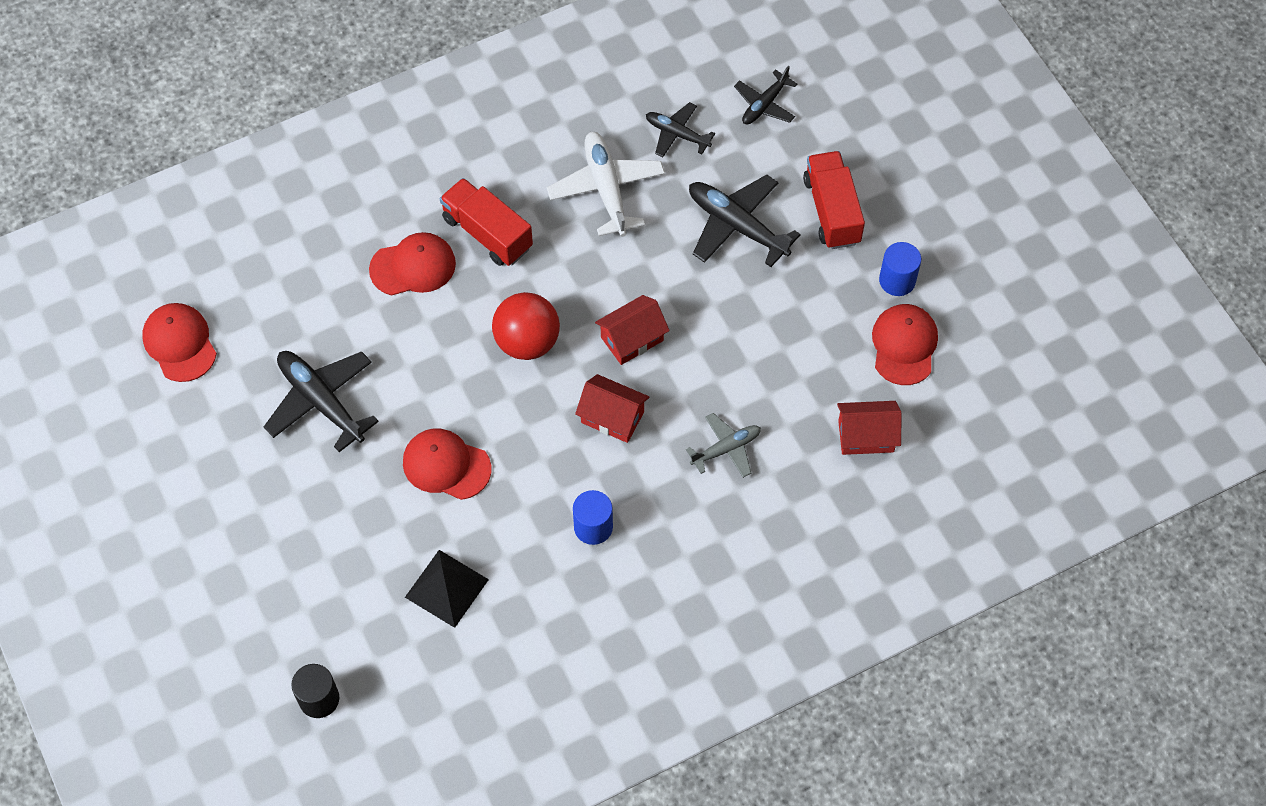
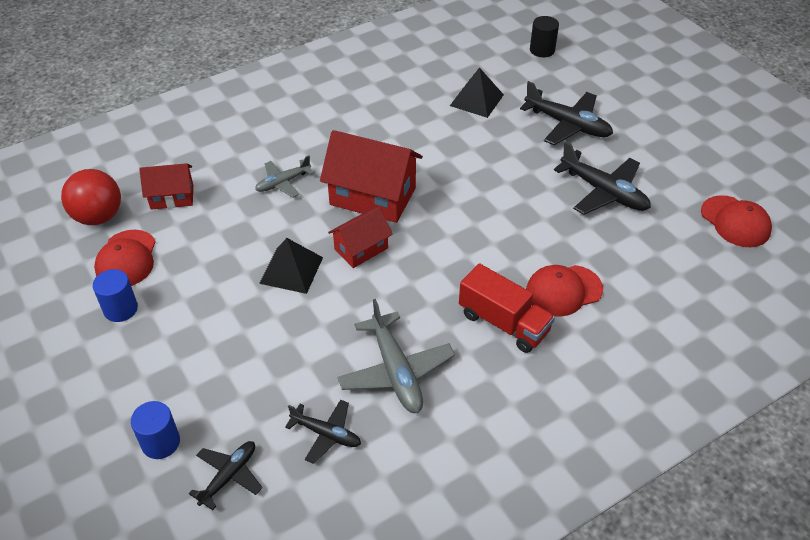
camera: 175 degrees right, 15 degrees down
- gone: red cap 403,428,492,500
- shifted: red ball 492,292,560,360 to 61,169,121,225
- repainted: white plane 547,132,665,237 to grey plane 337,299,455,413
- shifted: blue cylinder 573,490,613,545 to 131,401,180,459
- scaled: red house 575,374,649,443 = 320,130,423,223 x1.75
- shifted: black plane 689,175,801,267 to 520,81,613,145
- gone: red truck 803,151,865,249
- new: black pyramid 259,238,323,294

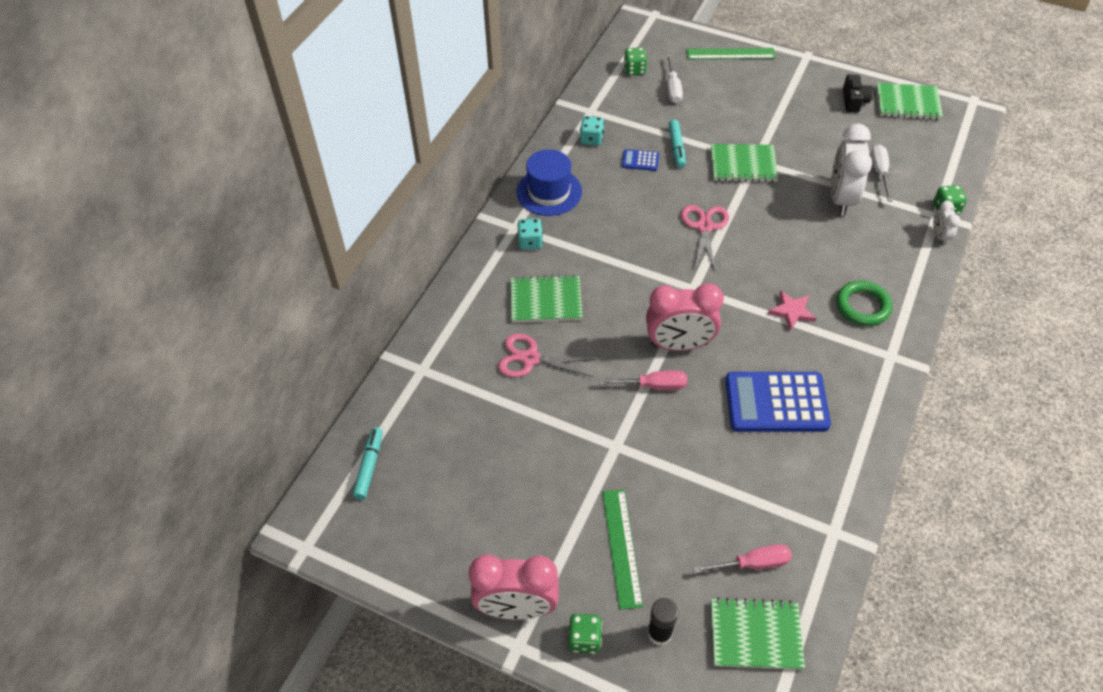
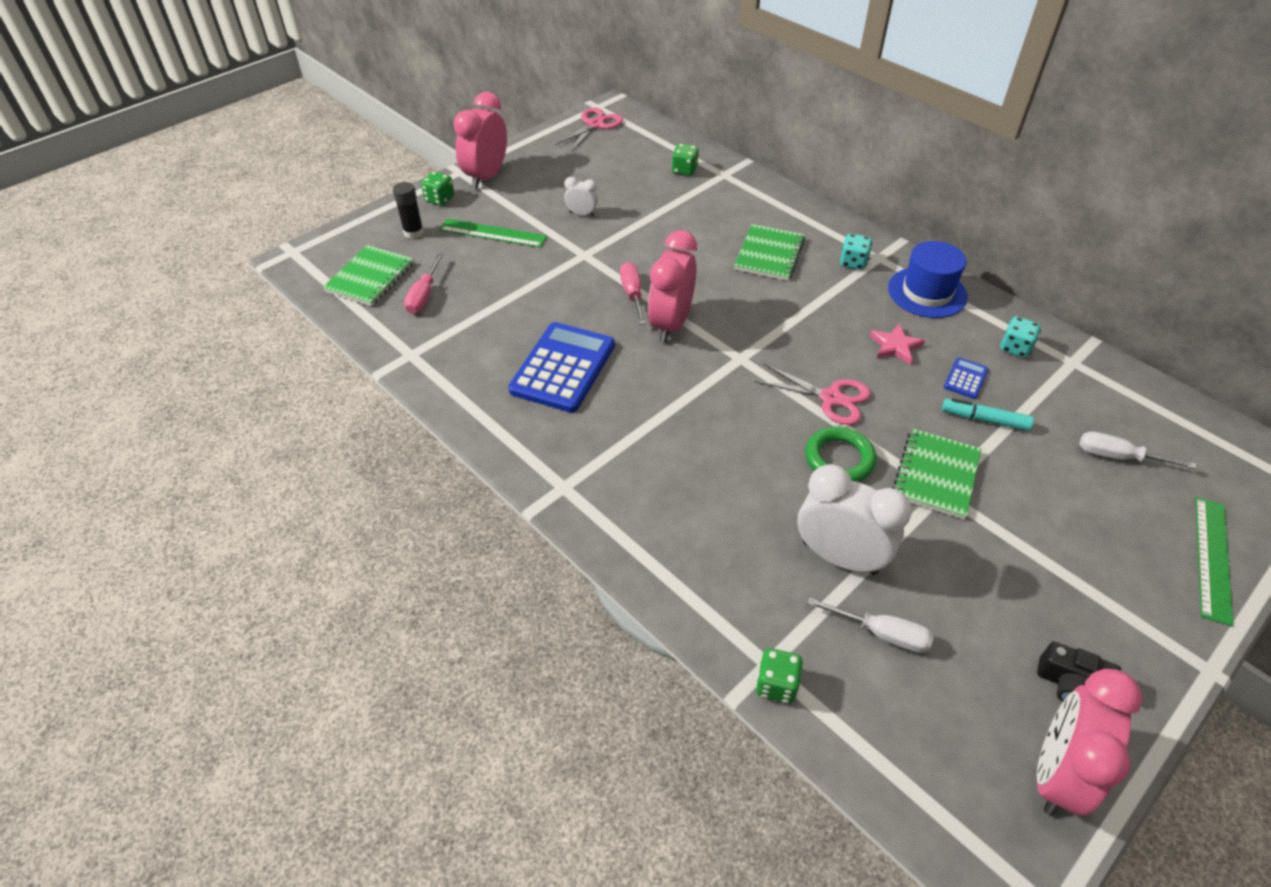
camera: 110 degrees right, 5 degrees down
- gone: turquoise marker 353,427,383,500
- shifted: pink scissors 498,333,598,377 to 555,107,623,152
- rotated: pink screwdriver 599,370,687,390 = 620,262,646,325 150 degrees clockwise
- shifted: green dice 624,47,647,75 to 671,144,699,176
- shifted: pink star 768,290,816,330 to 870,323,925,365
- shifted: green ring 836,281,892,326 to 805,427,876,482
- swapped: green notebook 876,83,943,120 to pink clock 1037,669,1142,816
- shifted: white clock 933,201,960,245 to 564,177,598,216

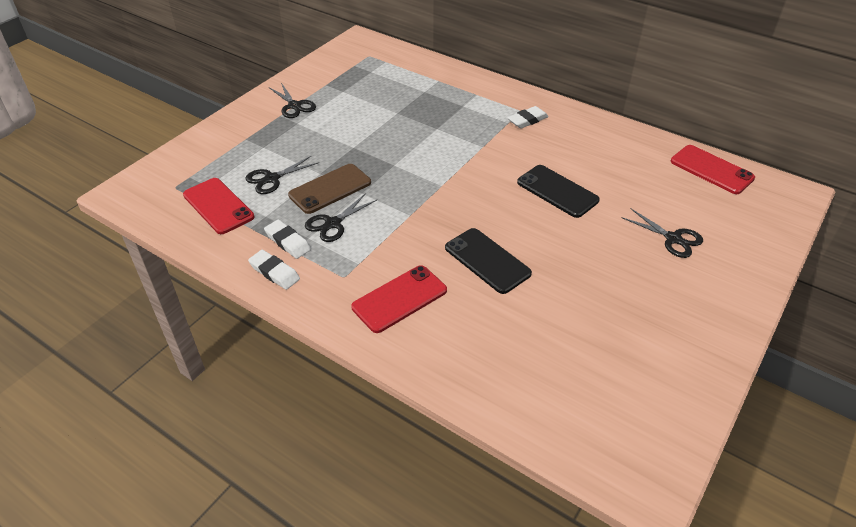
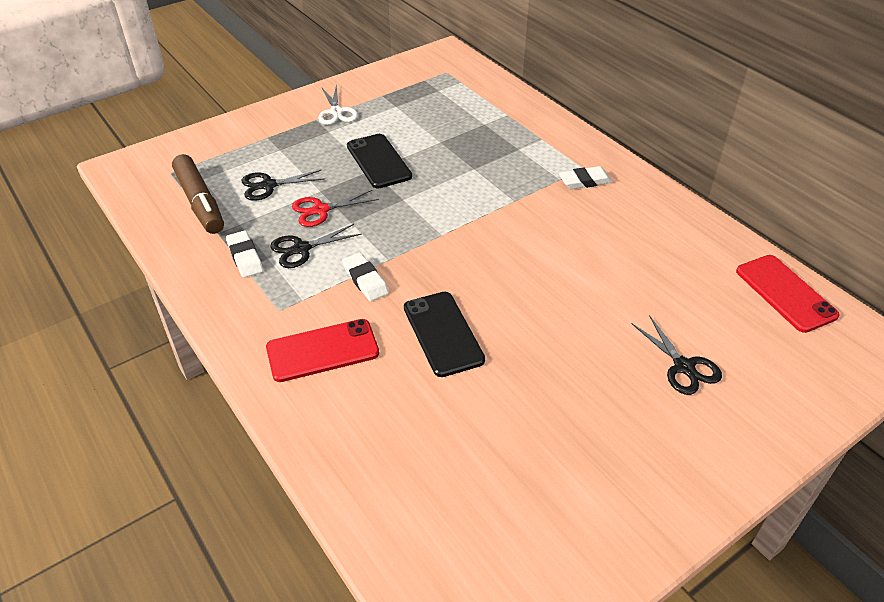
camera: 20 degrees right, 0 degrees up
- swapped: red phone 183,178,254,234 to brown marker 172,154,224,234
- shifted: white eraser 248,250,300,290 to 342,253,389,301
- repainted: black scissors 270,83,316,118 to white scissors 318,84,358,125
- swapped: brown phone 288,164,371,214 to red scissors 292,190,379,227
- shifted: black phone 517,165,600,218 to 347,134,412,188

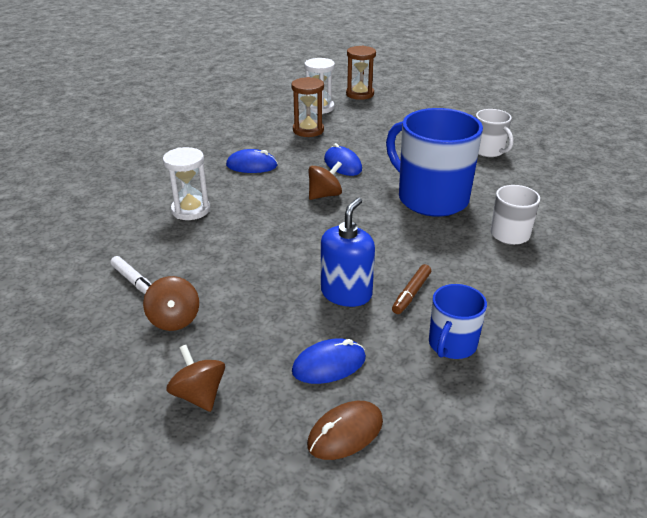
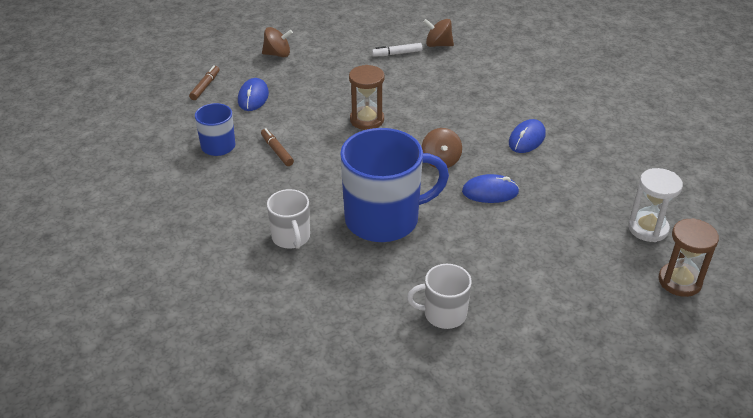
camera: 120 degrees right, 5 degrees up
- shifted: brown spinning top 143,276,199,331 to 423,19,454,47
- gone: white hourglass 163,147,210,220
- shifted: brown hourglass 291,77,324,137 to 349,65,385,130
- swapped: brown mouse 307,401,383,460 to brown marker 189,65,220,100
- gone: blue soap dispenser 321,198,375,307

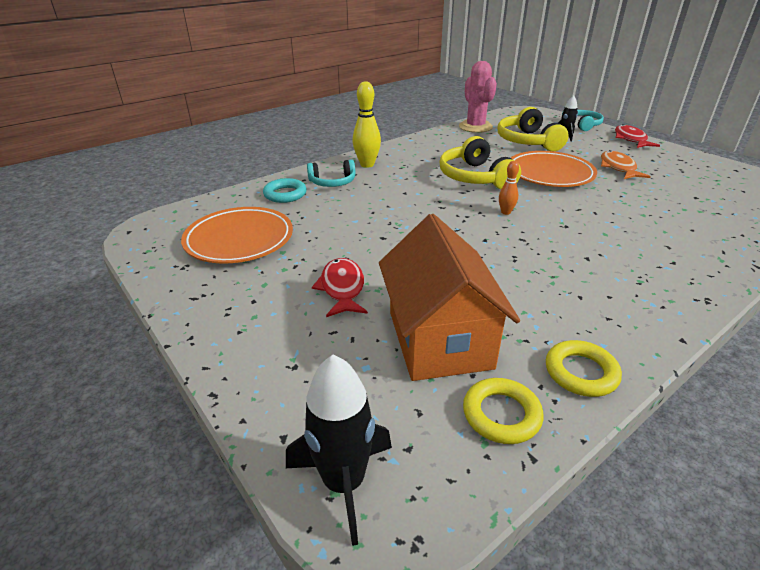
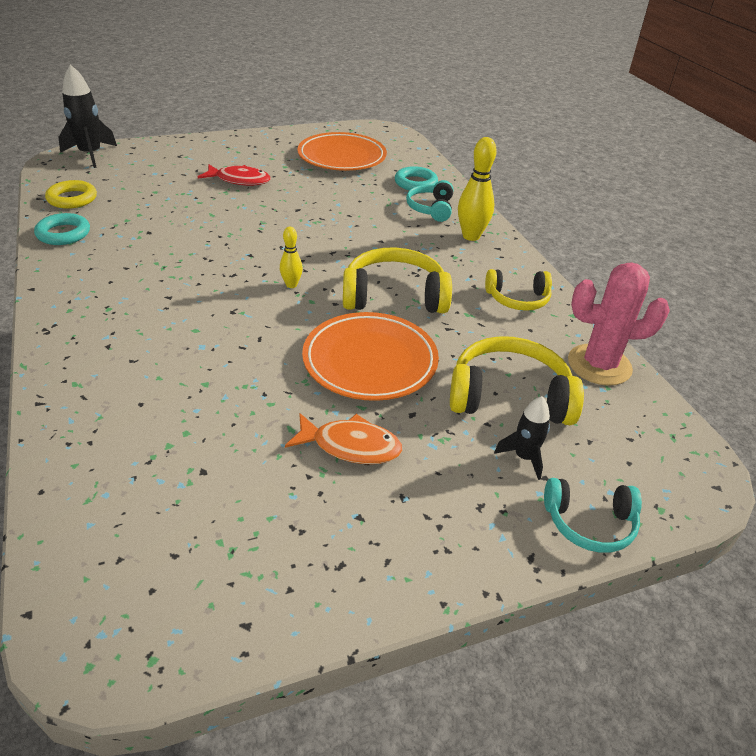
camera: 105 degrees right, 5 degrees up
- gone: orange house 379,214,520,381
- repainted: orange bowling pin 499,161,519,215 to yellow bowling pin 280,227,303,288
- repainted: yellow ring 546,340,622,397 to turquoise ring 34,213,90,245
- gone: red fish 615,124,660,148
- new: yellow headphones 485,269,552,311

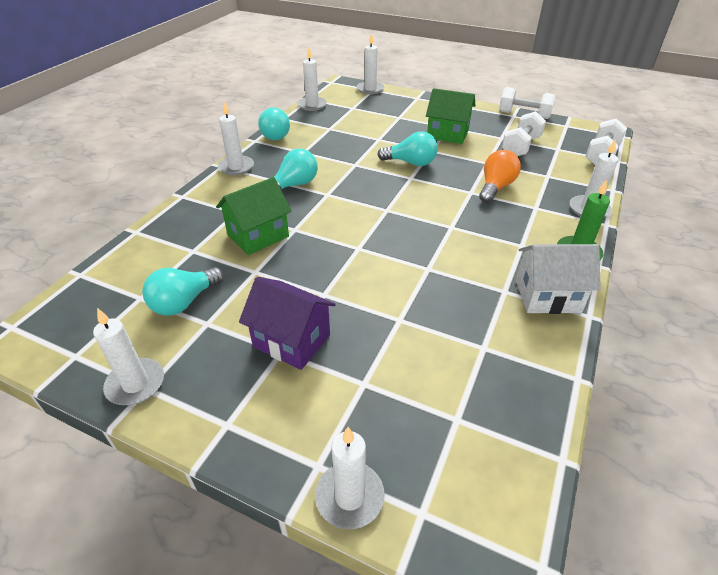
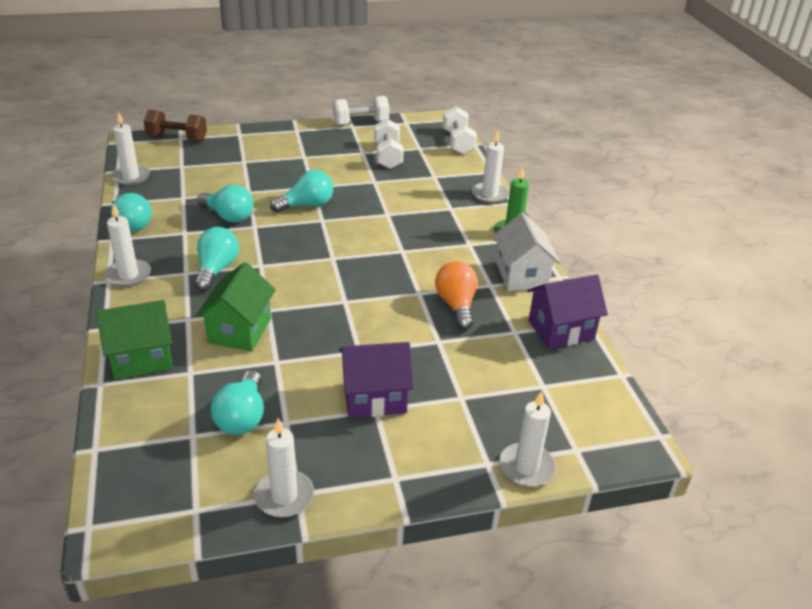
camera: 40 degrees left, 5 degrees down
- swapped: white candle 357,33,384,95 to brown dumbbell 144,109,207,142
- shifted: green house 426,88,475,144 to 96,300,173,380
- shifted: orange light bulb 479,150,521,203 to 435,261,478,330
- rotated: white house 516,244,601,314 = 494,213,560,291 60 degrees counterclockwise
- new: turquoise light bulb 197,184,253,223
- new: purple house 527,274,608,349

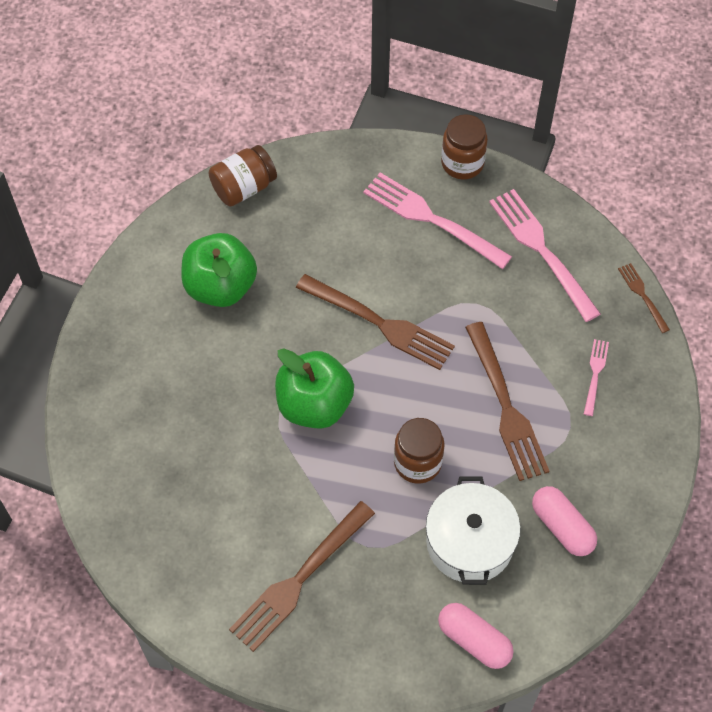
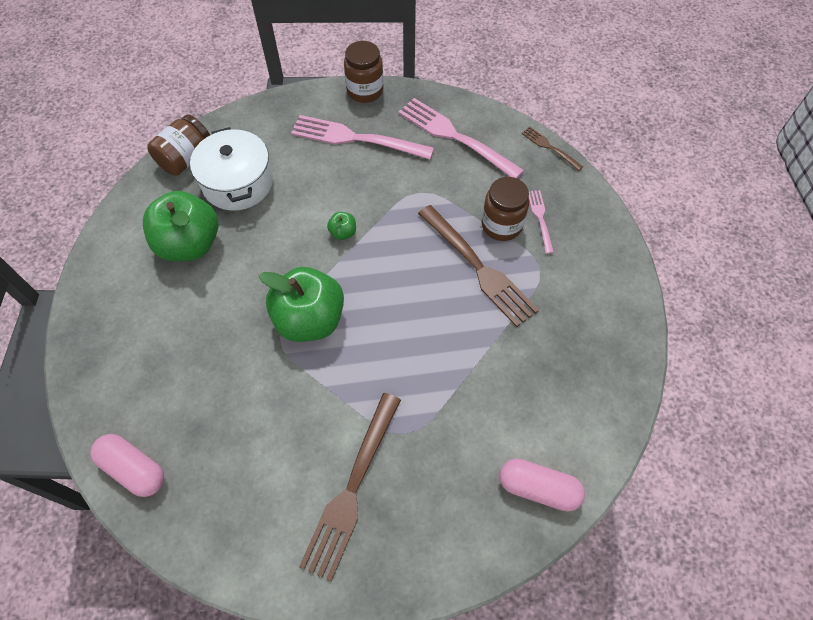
camera: 20 degrees left, 0 degrees up
- swapped: brown fork 296,274,455,370 to green apple 327,212,356,240
- shifted: brown jar 394,418,445,484 to 481,177,529,241
- shifted: white pot 426,476,521,585 to 190,127,273,211
- shifted: pink capsule 532,486,597,556 to 90,434,164,497

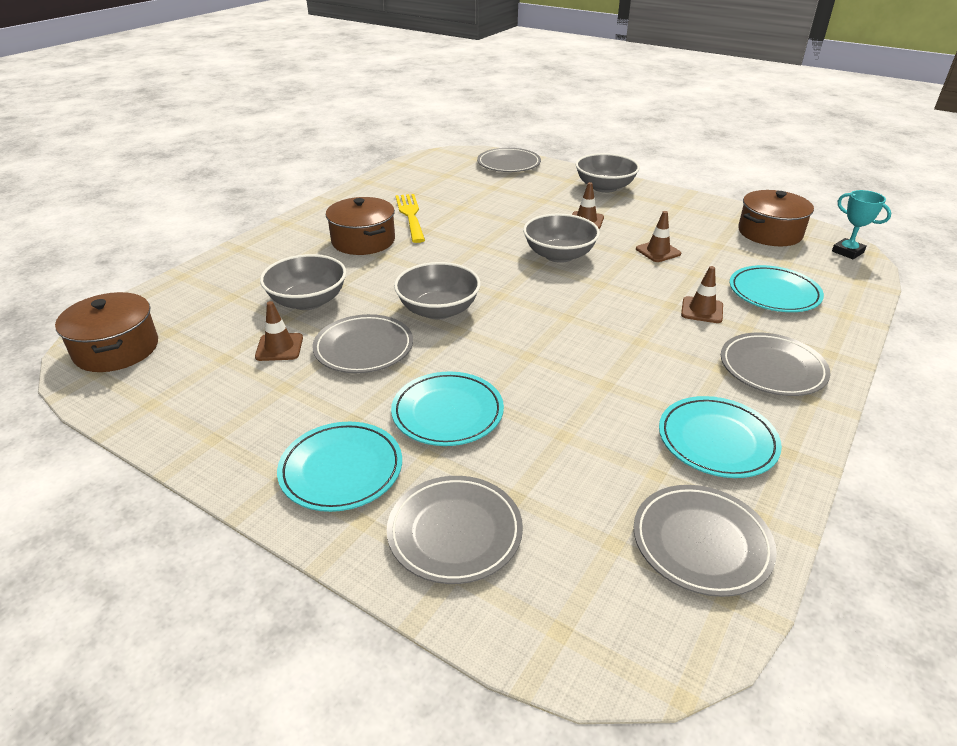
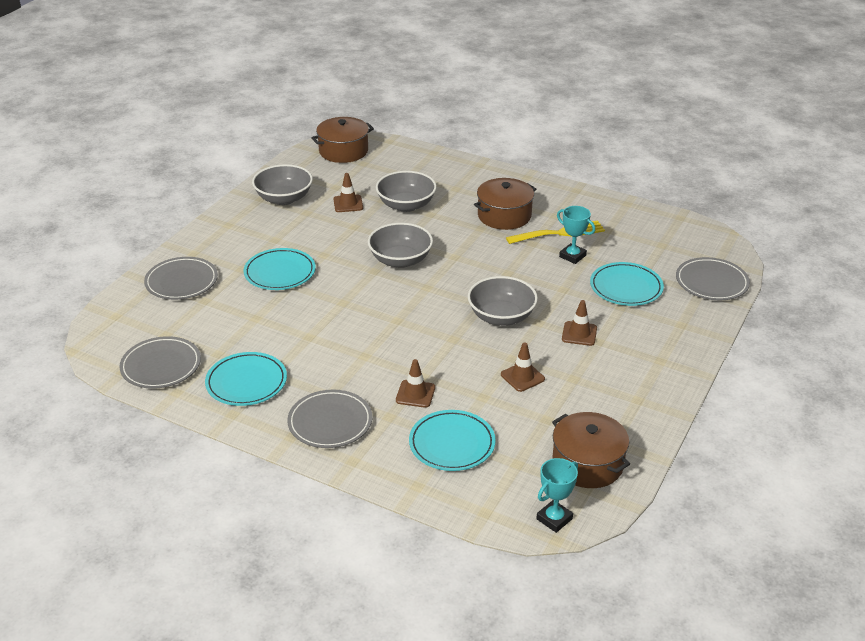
camera: 85 degrees right, 0 degrees up
- shifted: turquoise plate 277,422,402,512 to 590,262,664,306
- gone: grey plate 312,314,413,373
- shifted: grey bowl 575,153,640,193 to 252,164,313,205
- new: turquoise trophy 557,206,595,264

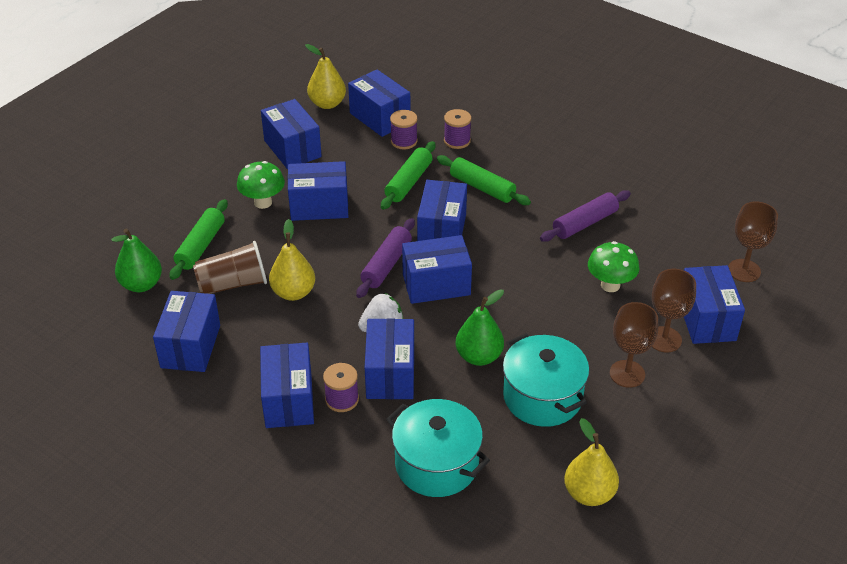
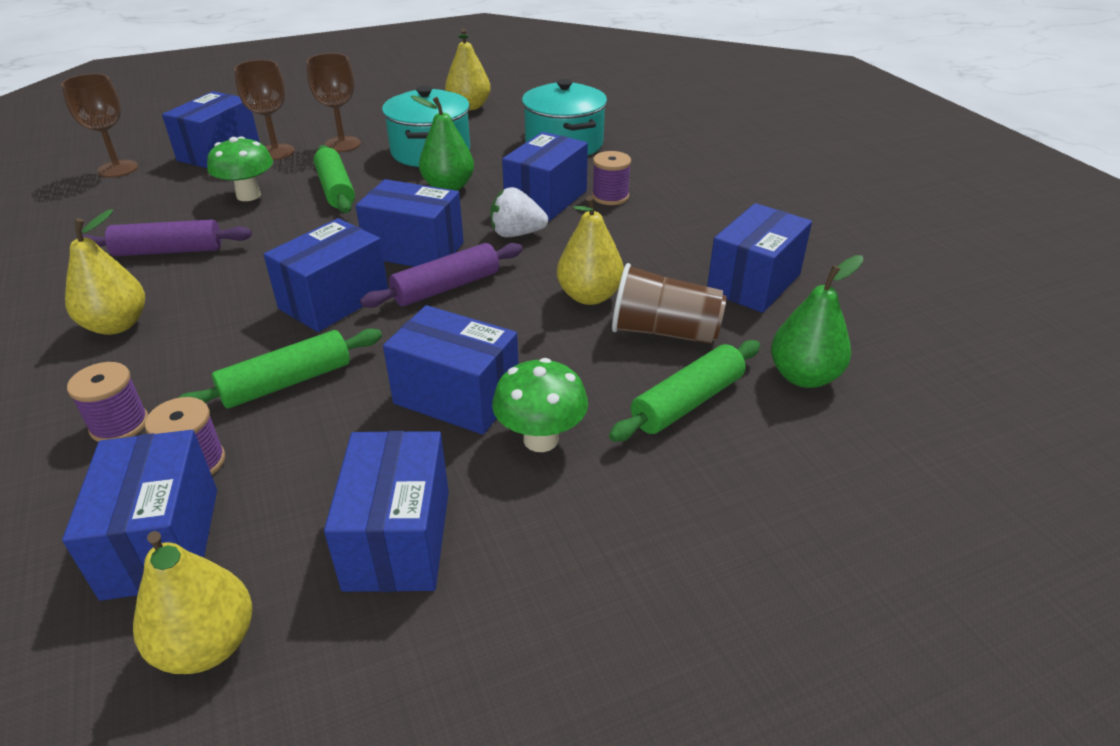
camera: 150 degrees left, 5 degrees down
- gone: blue box 260,343,314,428
- shifted: green rolling pin 437,155,531,205 to 314,145,355,213
- new: yellow pear 65,209,145,335

